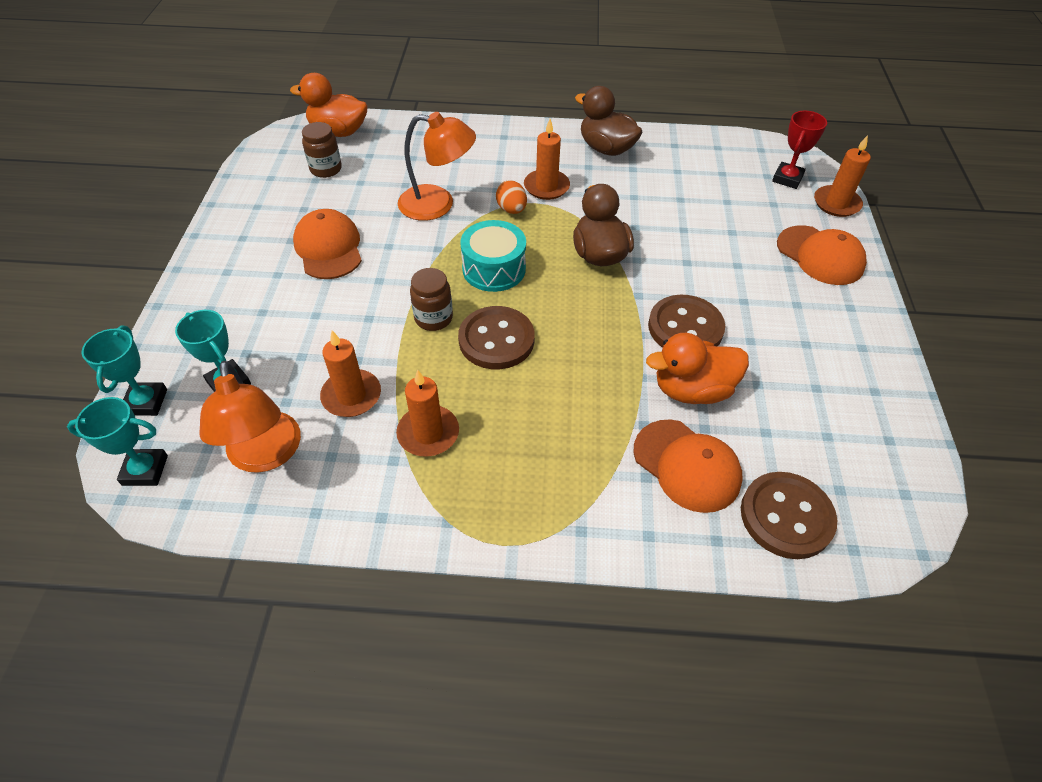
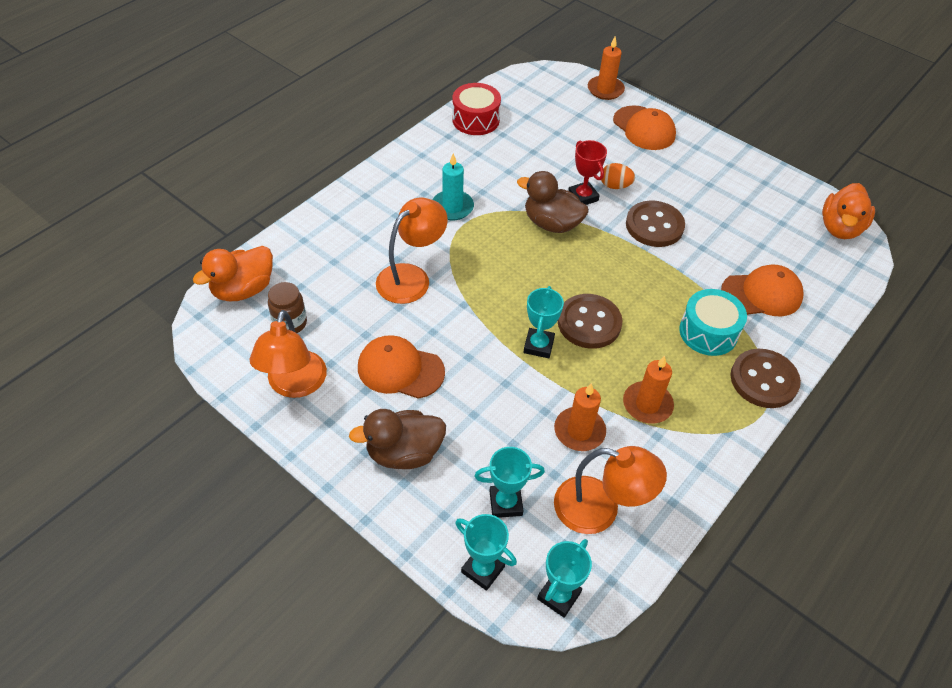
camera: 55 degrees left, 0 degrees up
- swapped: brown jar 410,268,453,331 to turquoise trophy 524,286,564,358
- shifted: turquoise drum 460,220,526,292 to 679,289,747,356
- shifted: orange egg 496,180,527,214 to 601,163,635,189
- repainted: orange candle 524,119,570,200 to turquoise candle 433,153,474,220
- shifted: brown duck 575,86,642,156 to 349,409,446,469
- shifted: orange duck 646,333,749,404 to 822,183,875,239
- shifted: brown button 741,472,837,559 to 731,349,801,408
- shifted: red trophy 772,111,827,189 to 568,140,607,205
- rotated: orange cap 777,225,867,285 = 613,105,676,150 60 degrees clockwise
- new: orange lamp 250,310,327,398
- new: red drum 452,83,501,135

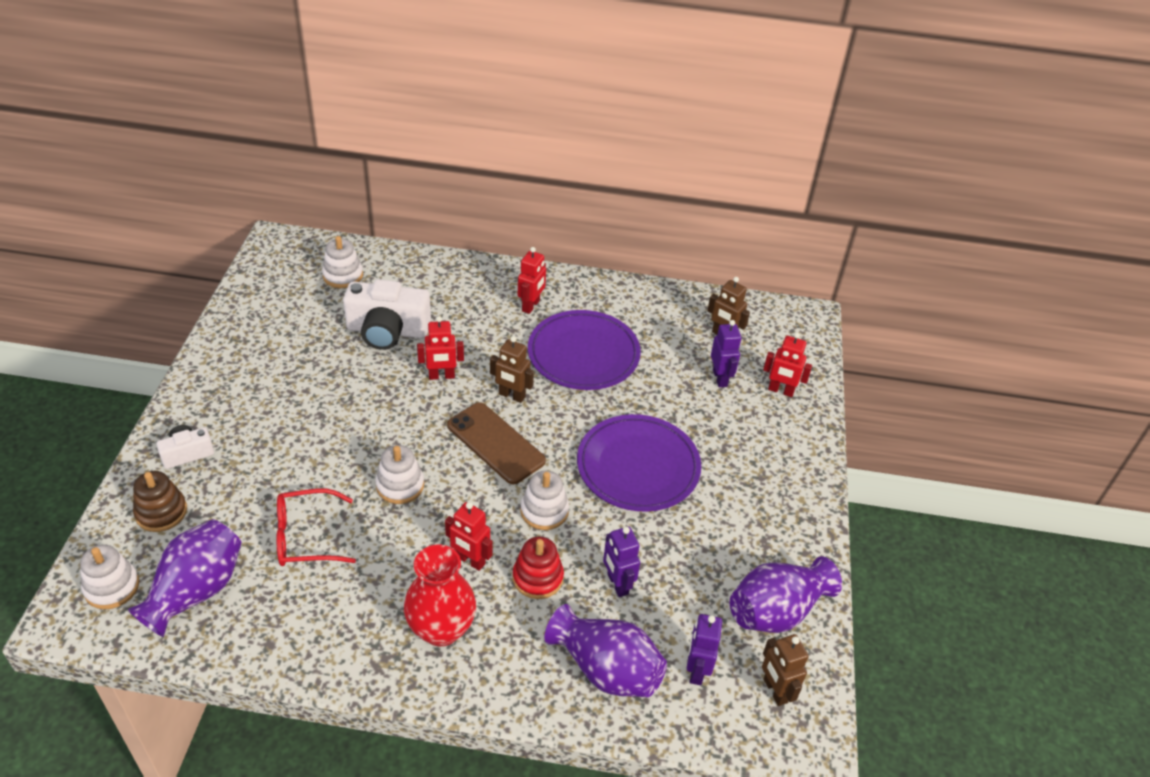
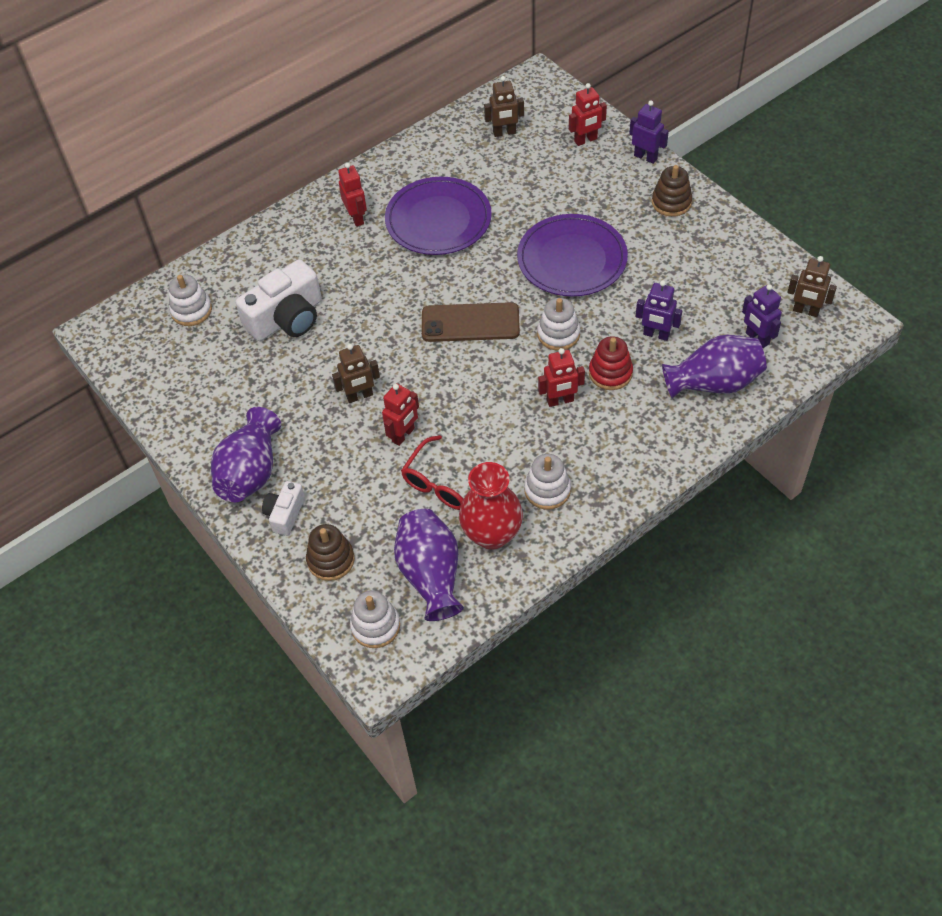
camera: 40 degrees left, 10 degrees up
- shifted: white stacking toy 375,445,424,504 to 524,454,571,510
- shifted: red vase 404,544,476,647 to 459,462,523,550
- shifted: red robot 417,316,464,380 to 382,383,419,446
- shifted: brown robot 490,336,534,403 to 332,344,380,403
- shifted: purple robot 711,320,741,387 to 629,101,669,164
- shifted: purple vase 730,556,842,633 to 211,407,281,502
- new: brown stacking toy 652,165,692,217

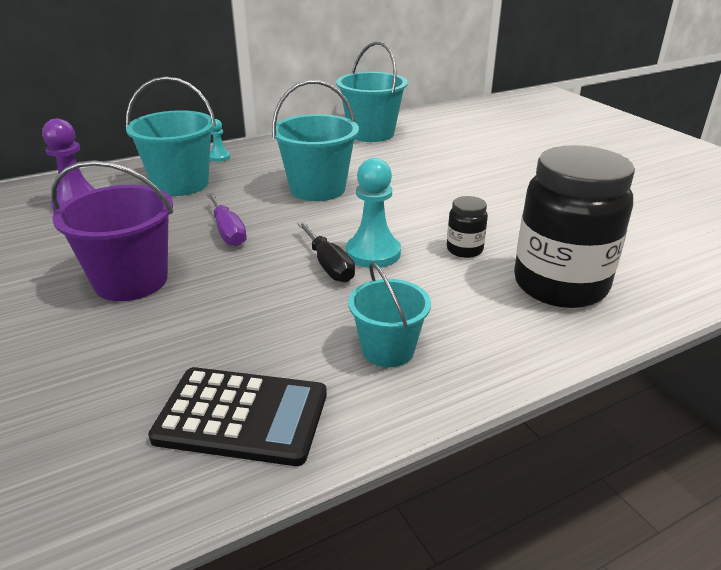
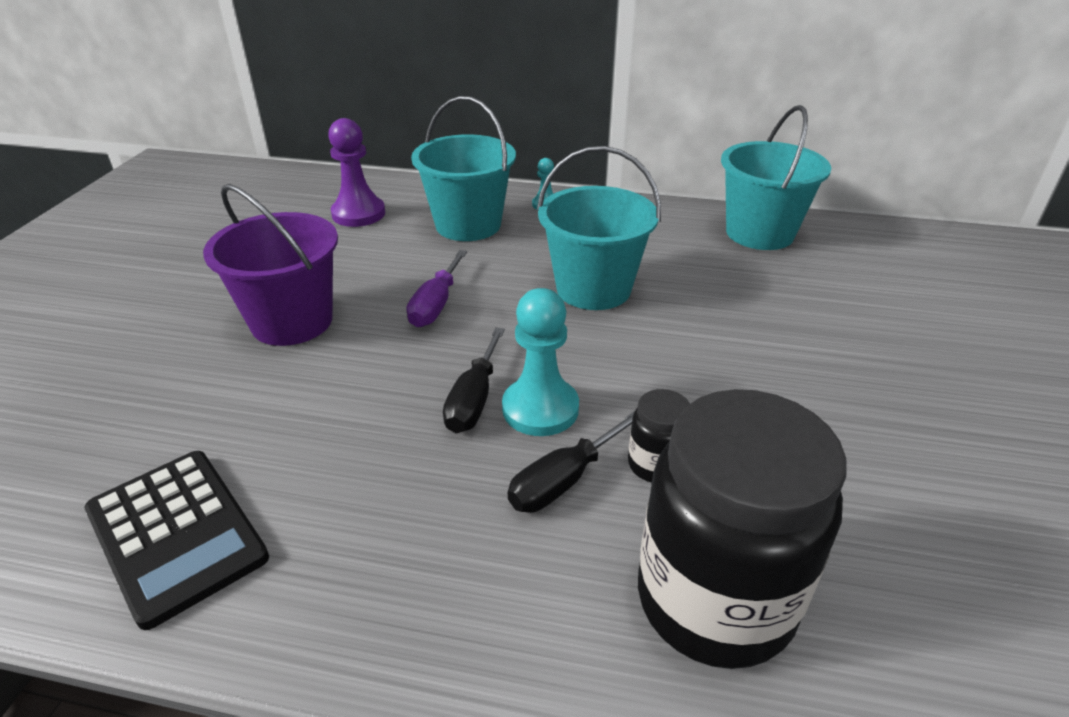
camera: 40 degrees right, 5 degrees up
- gone: turquoise bucket 348,262,431,367
- new: black screwdriver 508,411,635,513

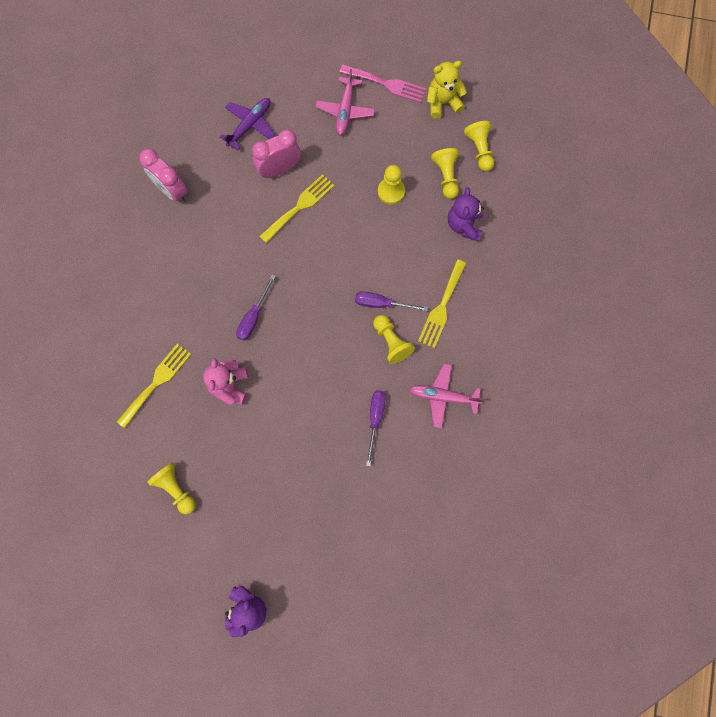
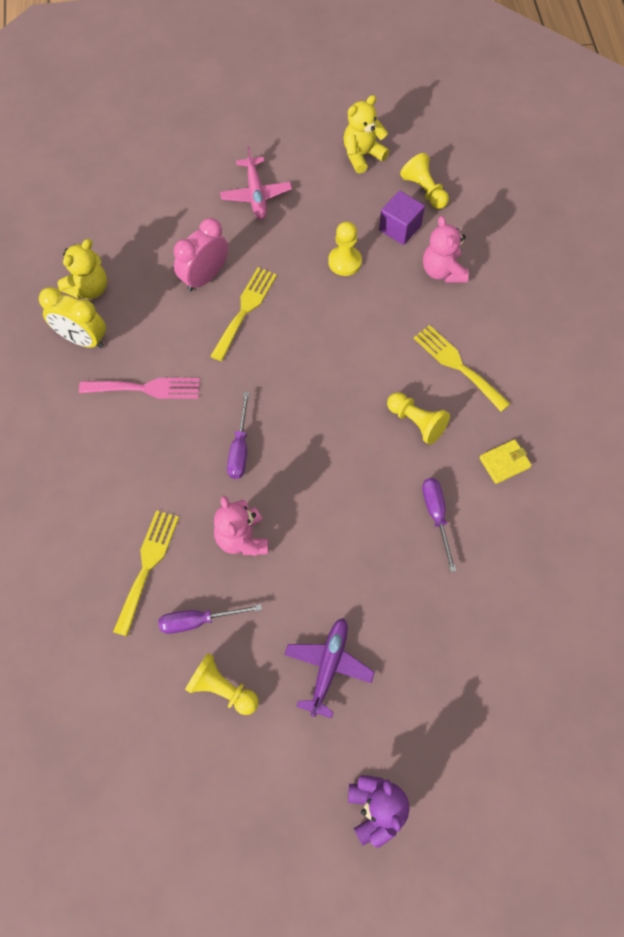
camera: 20 degrees left, 10 degrees down
- repainted: pink clock 139,149,187,203 to yellow clock 39,287,106,348
- shifted: purple plane 220,98,275,150 to 284,618,375,718
- shifted: pink fork 339,64,426,103 to 79,378,200,399
- shifted: purple screwdriver 355,291,428,311 to 159,604,262,634
- swapped: pink plane 409,363,484,428 to yellow wallet 479,439,532,484
- rotated: yellow fork 418,259,467,348 = 414,325,510,412 135 degrees clockwise
- swapped: yellow pawn 431,148,459,199 to purple cube 379,191,425,245
- repainted: purple teddy bear 448,187,484,242 to pink teddy bear 423,216,469,283
- new: yellow teddy bear 57,239,107,299

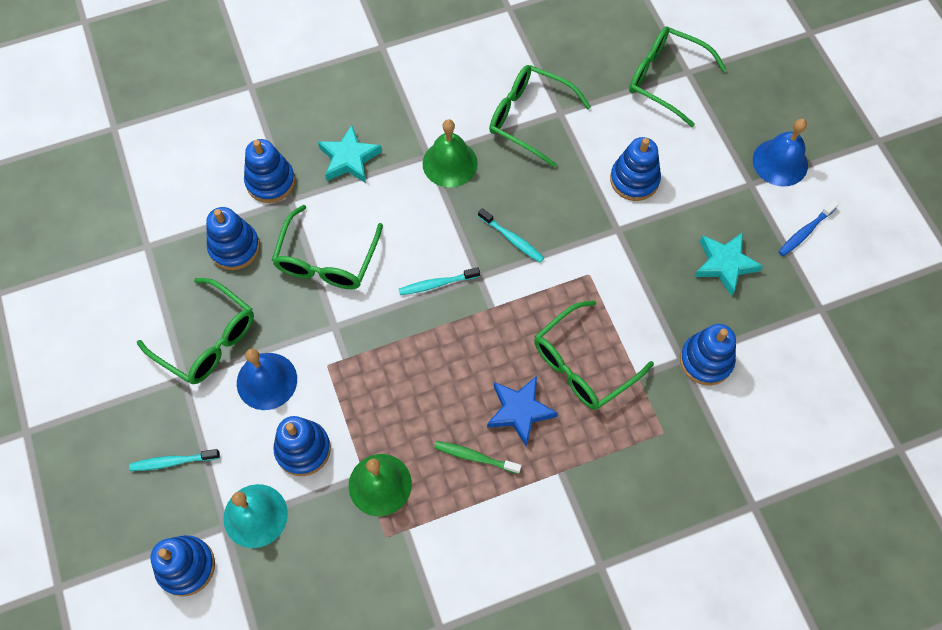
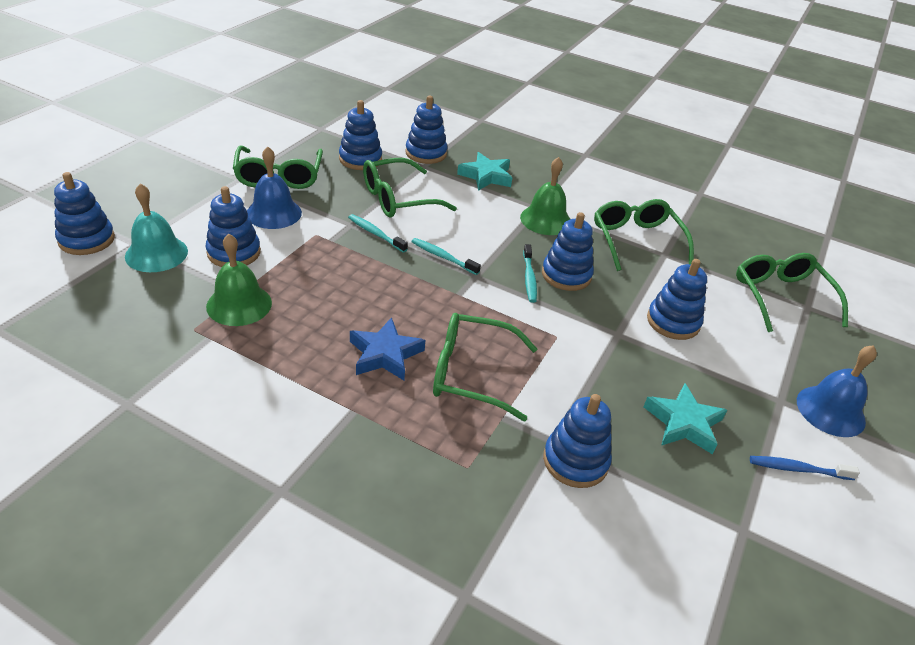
camera: 45 degrees right, 25 degrees down
- shifted: turquoise toothbrush 129,449,220,471 to 348,214,408,253
- gone: green toothbrush 434,441,522,474
- new: blue stacking toy 542,212,594,291

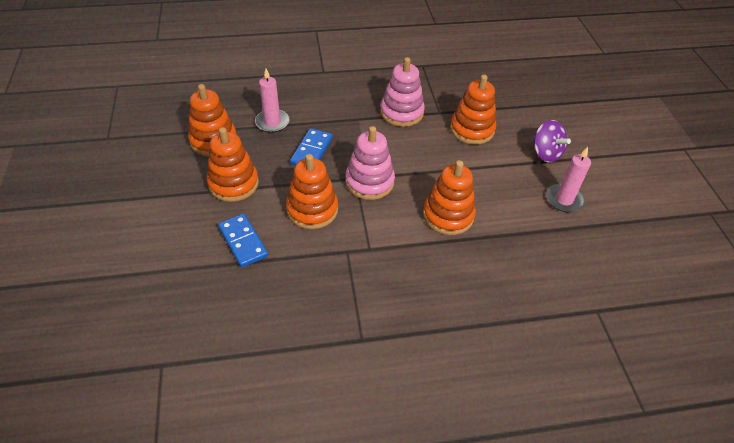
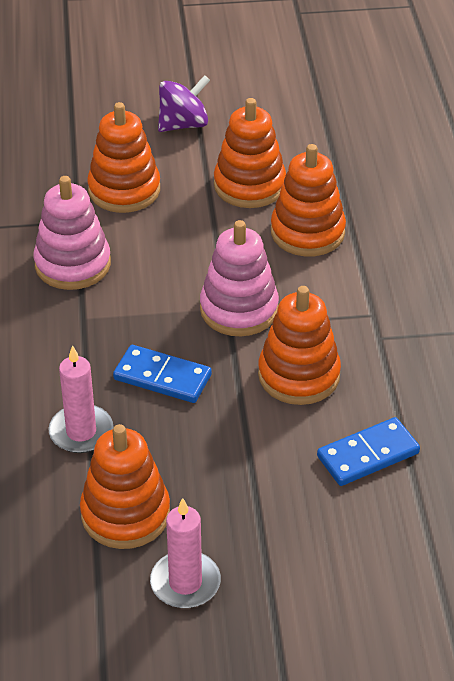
camera: 85 degrees left, 5 degrees down
- shifted: orange stacking toy 207,127,259,202 to 214,98,286,208
- shifted: pink candle 546,147,591,212 to 150,498,221,608

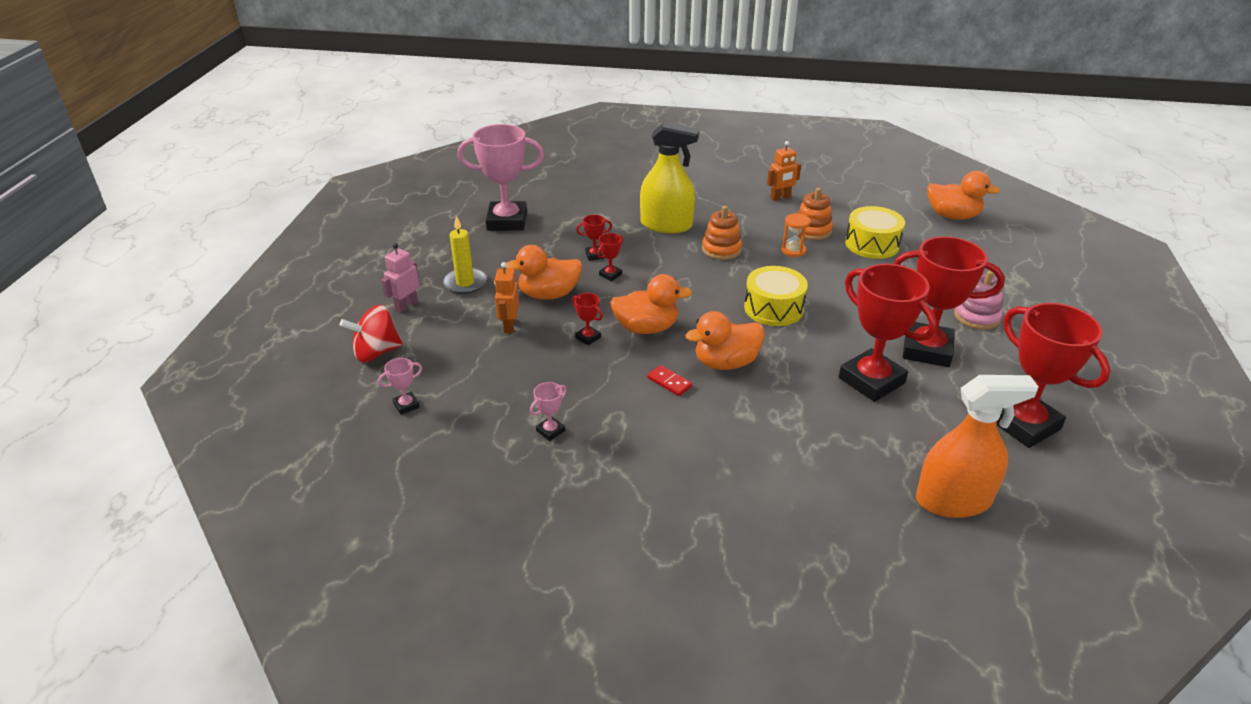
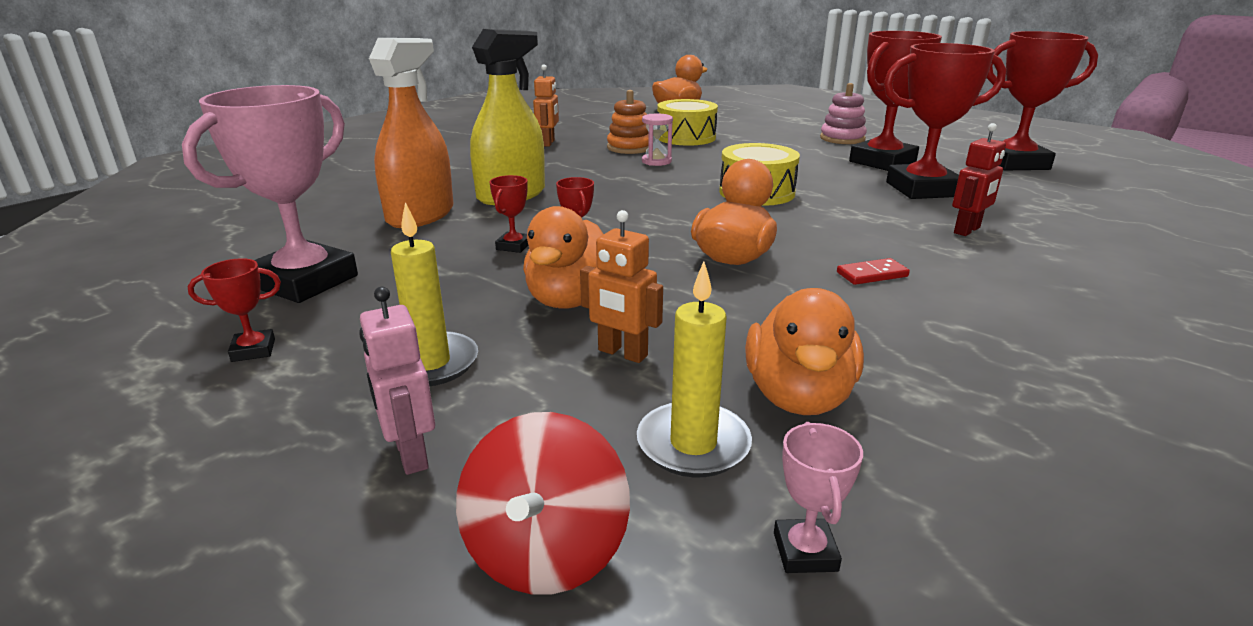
camera: 60 degrees left, 10 degrees down
- gone: pink trophy 530,382,567,441
- shifted: red trophy 572,293,603,345 to 188,258,281,362
- shifted: orange duck 686,311,765,370 to 745,288,864,415
- gone: orange stacking toy 702,206,742,260
- repainted: orange hourglass 782,213,811,257 to pink hourglass 642,114,673,166
- shifted: orange spray bottle 916,375,1039,518 to 369,38,453,228
- new: yellow candle 637,261,752,477
- new: red robot 952,123,1006,236

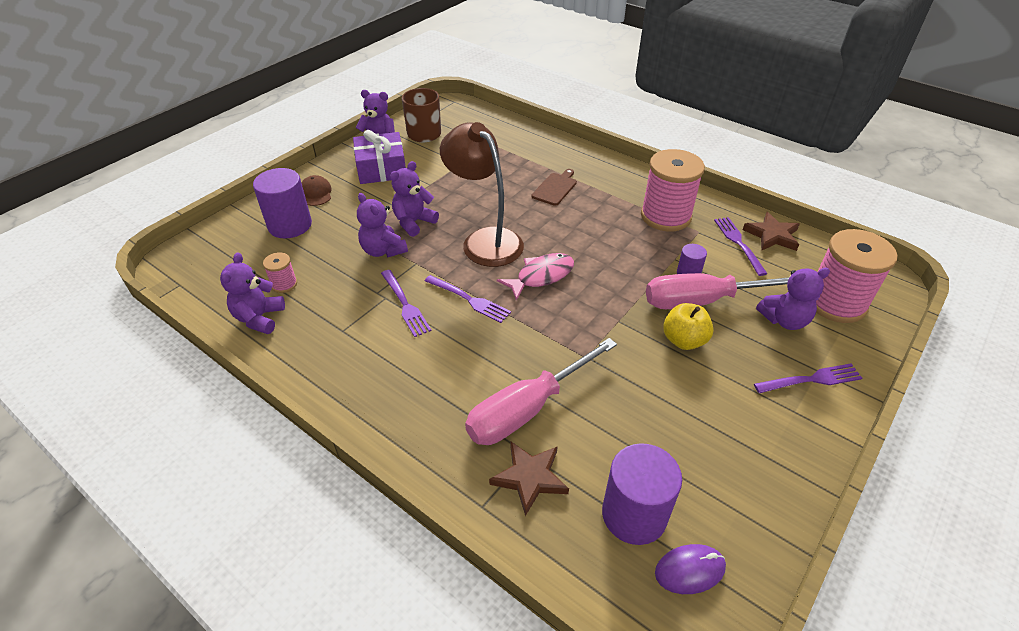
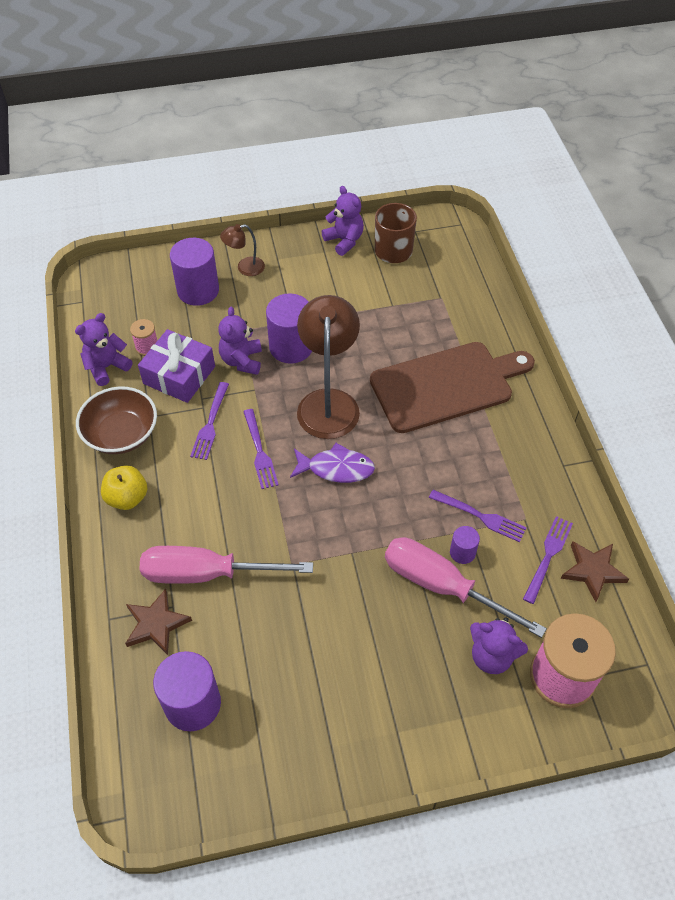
camera: 40 degrees right, 10 degrees up
- swapped: brown cap 301,175,332,206 to brown lamp 220,224,265,276
- shifted: purple gift 353,130,406,184 to 138,329,215,403
- swapped: purple teddy bear 390,161,439,237 to purple cylinder 266,293,312,364
- repainted: pink fish 497,253,574,301 to purple fish 290,443,375,483
- scaled: brown cutting board 532,169,577,206 = 370,342,535,433 x2.38
- gone: pink spool 641,149,705,231
- gone: purple mouse 655,544,726,594
- shifted: yellow apple 663,303,714,350 to 101,466,147,510
- shifted: purple fork 754,364,862,393 to 429,490,527,542
- new: brown bowl 76,386,157,454

